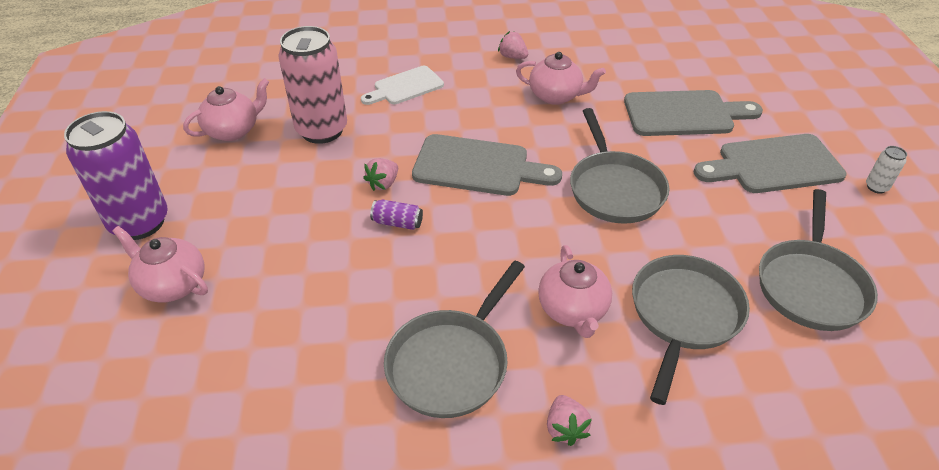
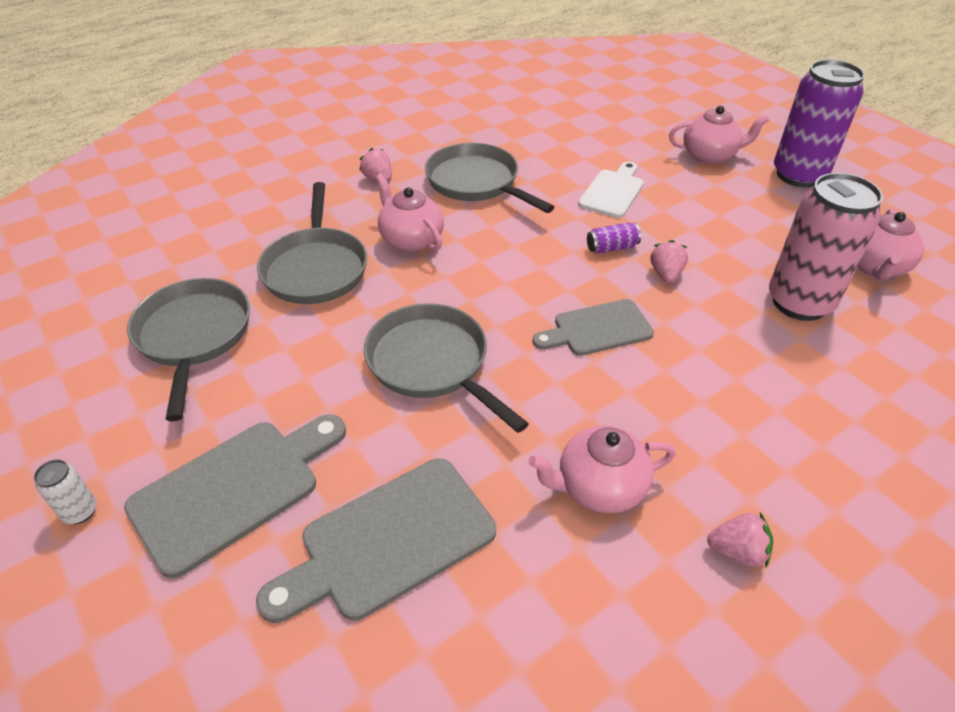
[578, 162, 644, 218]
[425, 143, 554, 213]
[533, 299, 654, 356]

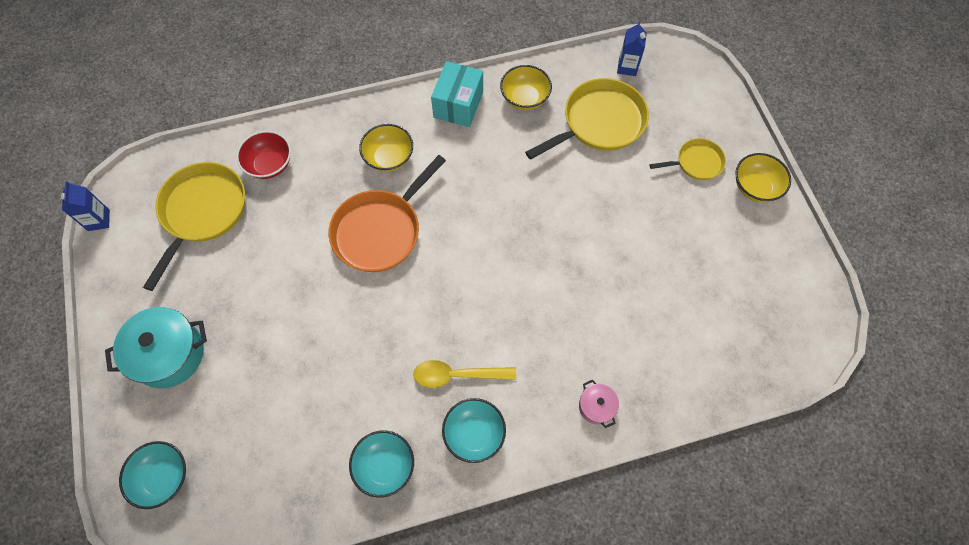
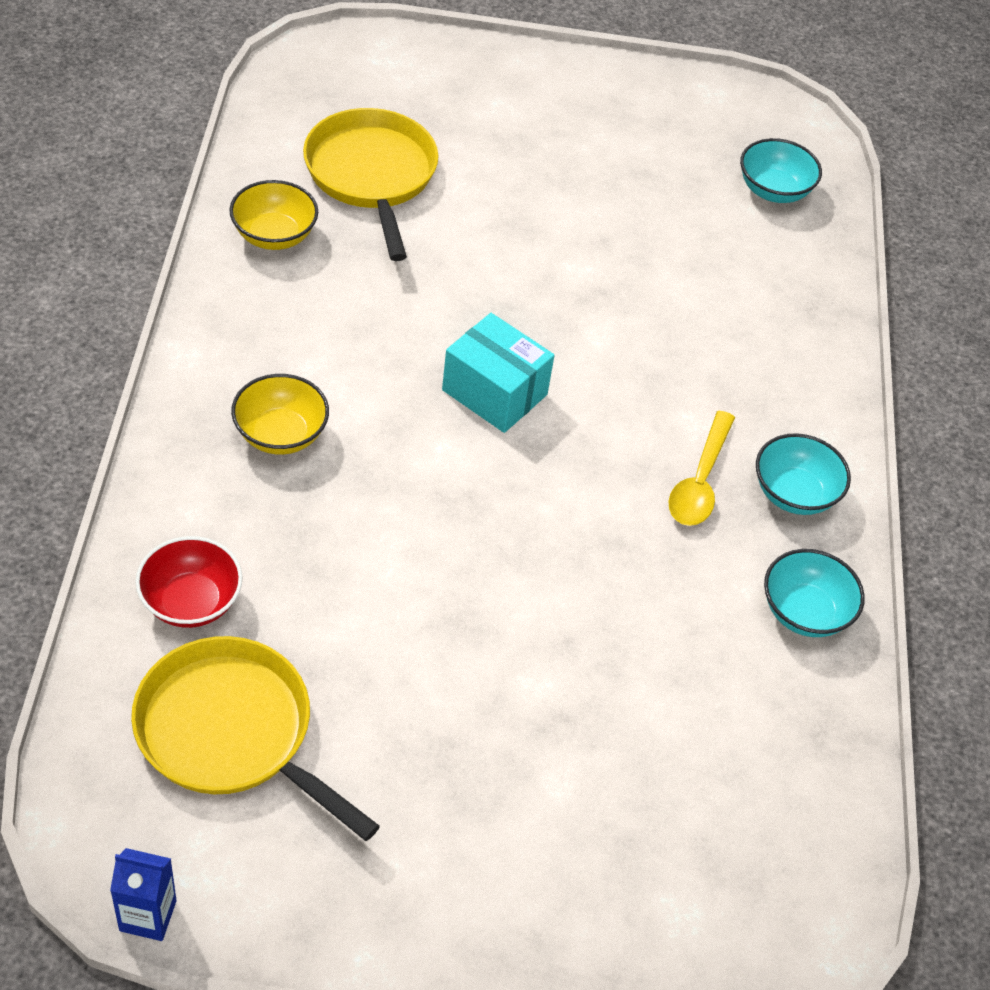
[105, 307, 207, 389] (first image)
[740, 138, 822, 203]
[329, 155, 446, 272] (first image)
[442, 313, 555, 433]
[579, 380, 619, 428] (first image)
[617, 21, 647, 76] (first image)
[650, 138, 726, 180] (first image)
[735, 153, 791, 202] (first image)

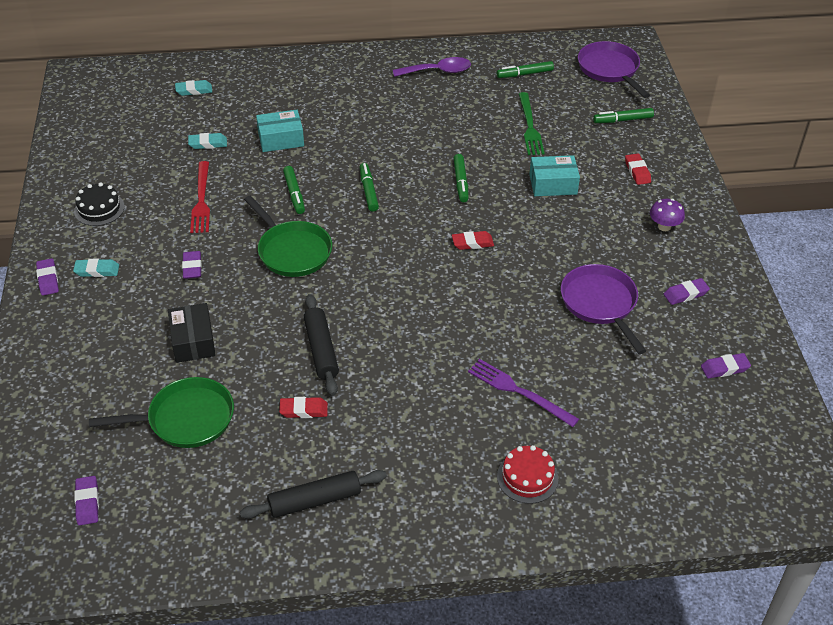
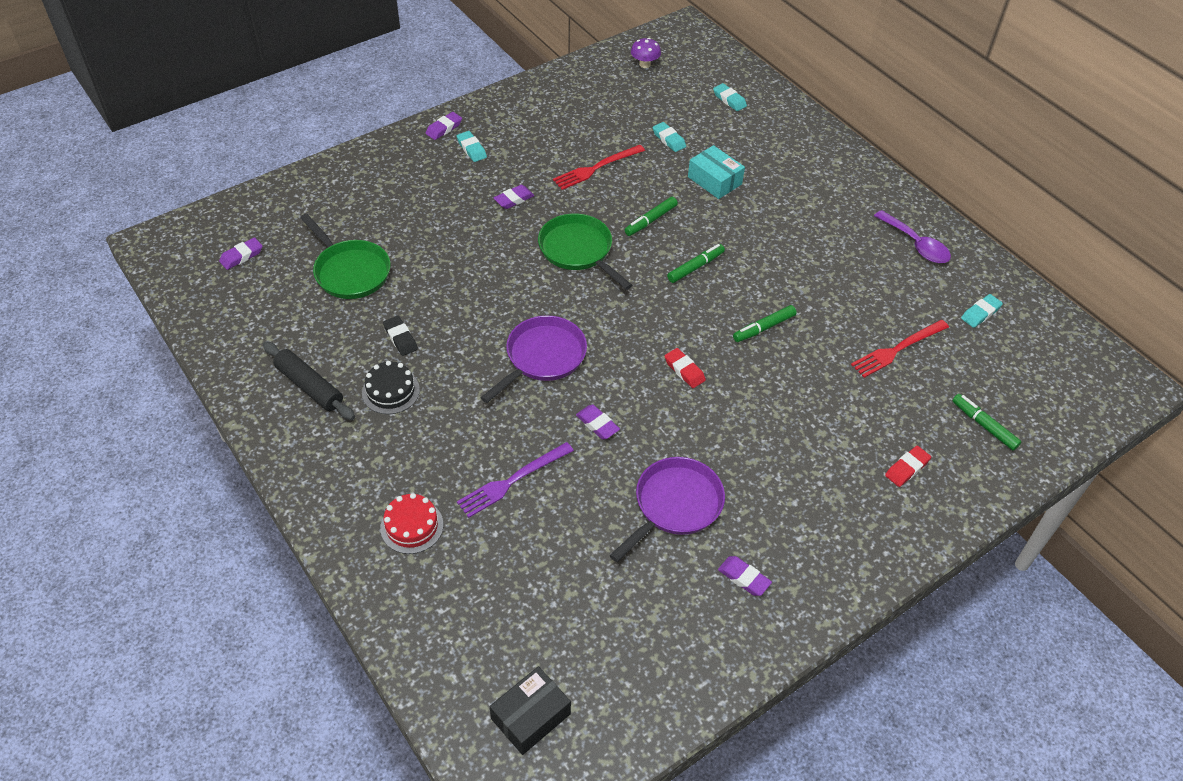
[362, 361, 420, 414]
[490, 666, 571, 755]
[538, 213, 632, 290]
[383, 316, 418, 356]
[304, 294, 339, 396] (first image)
[457, 442, 574, 518]
[961, 294, 1003, 328]
[851, 320, 949, 378]
[529, 155, 580, 196] (first image)
[481, 315, 587, 403]
[631, 38, 661, 68]
[576, 405, 620, 439]

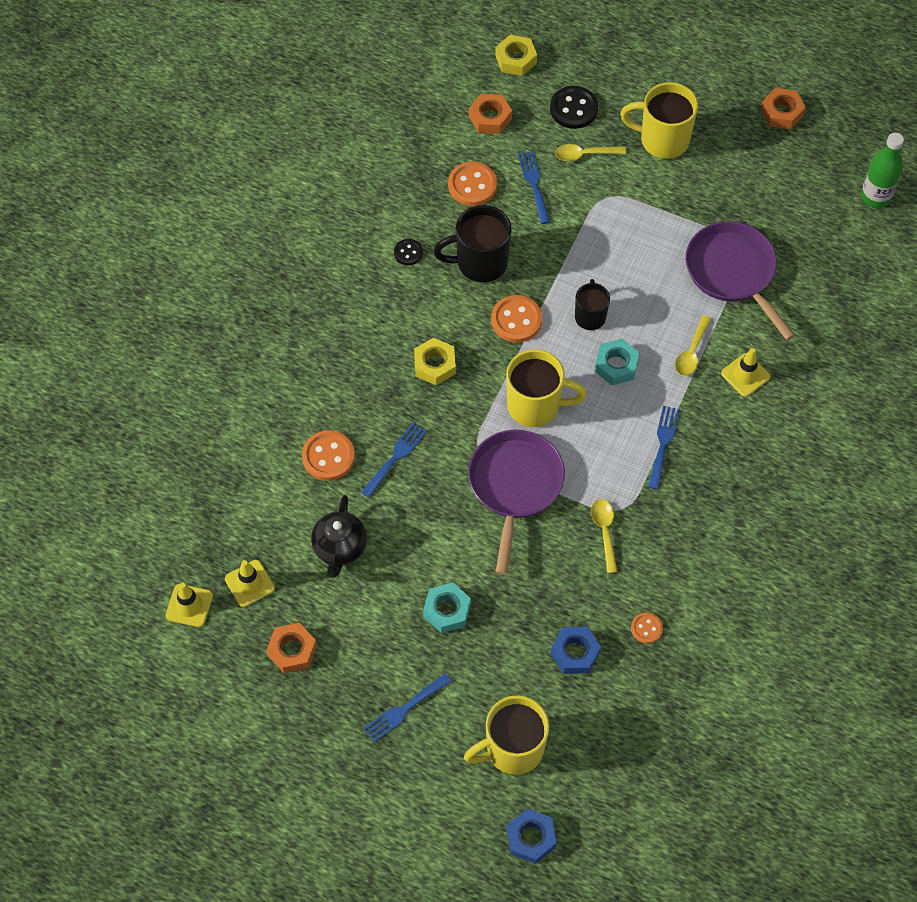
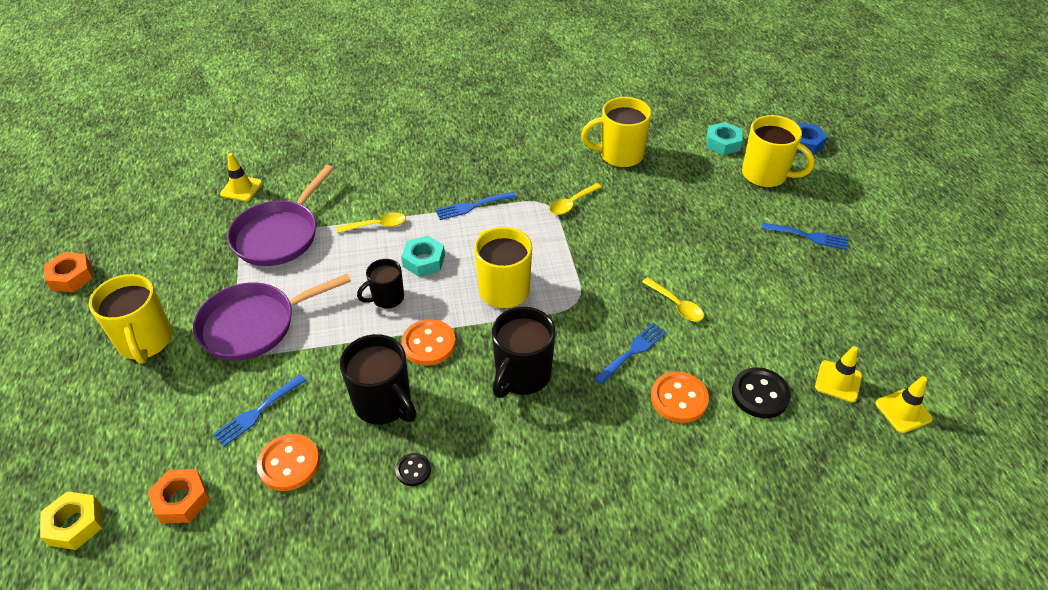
[266, 623, 317, 673] (first image)
[311, 495, 367, 577] (first image)
[594, 323, 667, 385]
[492, 307, 556, 398]
[706, 122, 743, 155]
[193, 273, 351, 361]
[732, 367, 791, 418]
[550, 627, 601, 674] (first image)
[642, 277, 704, 322]
[581, 97, 652, 168]
[220, 153, 262, 202]
[861, 133, 904, 208] (first image)

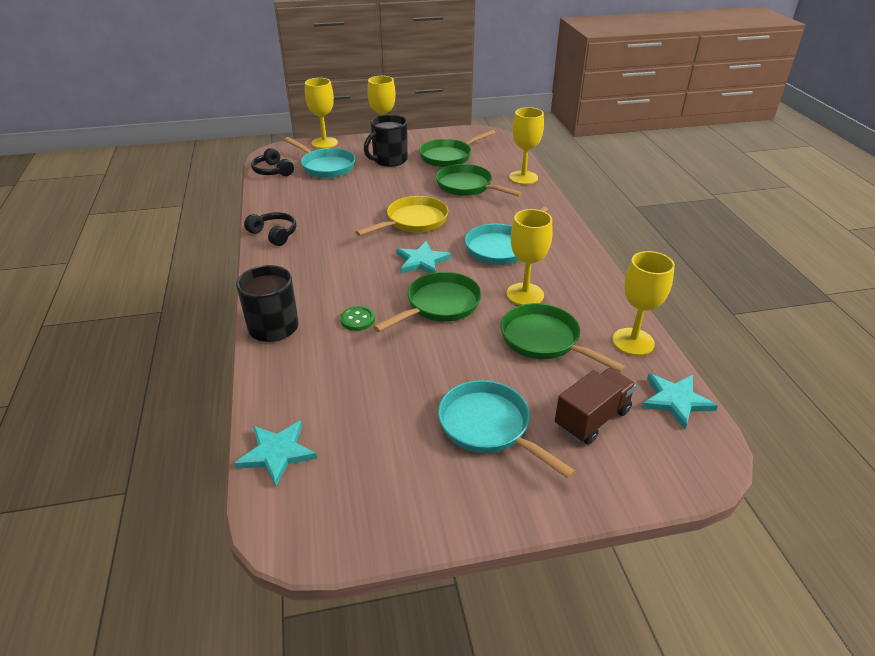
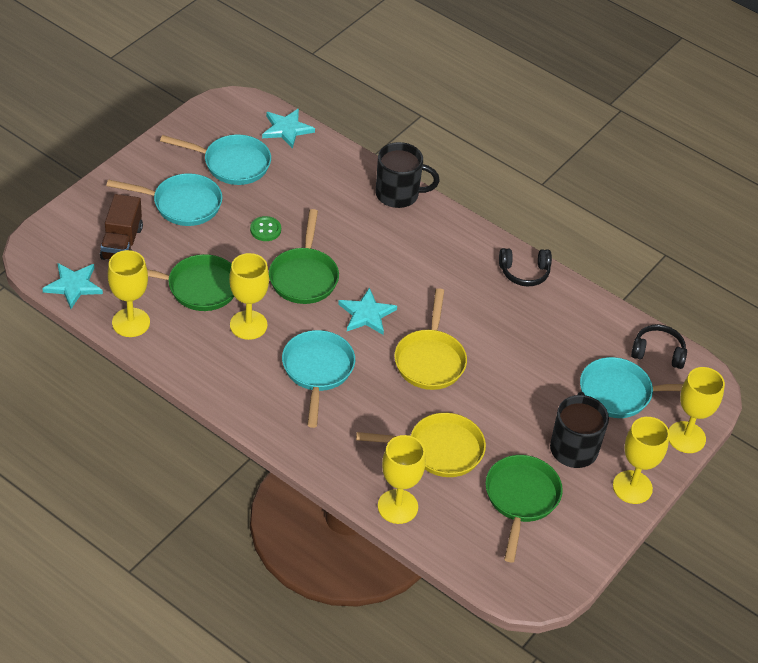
[250, 216, 281, 241]
[356, 413, 486, 477]
[160, 135, 271, 185]

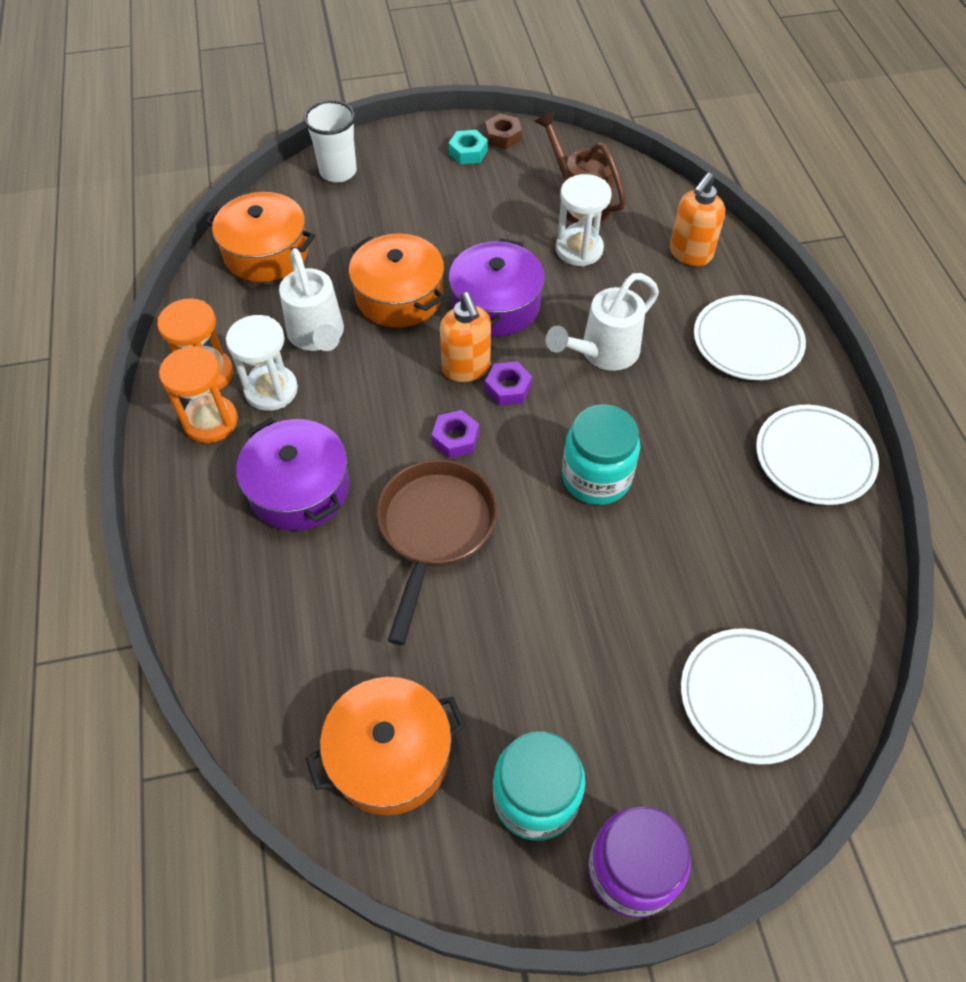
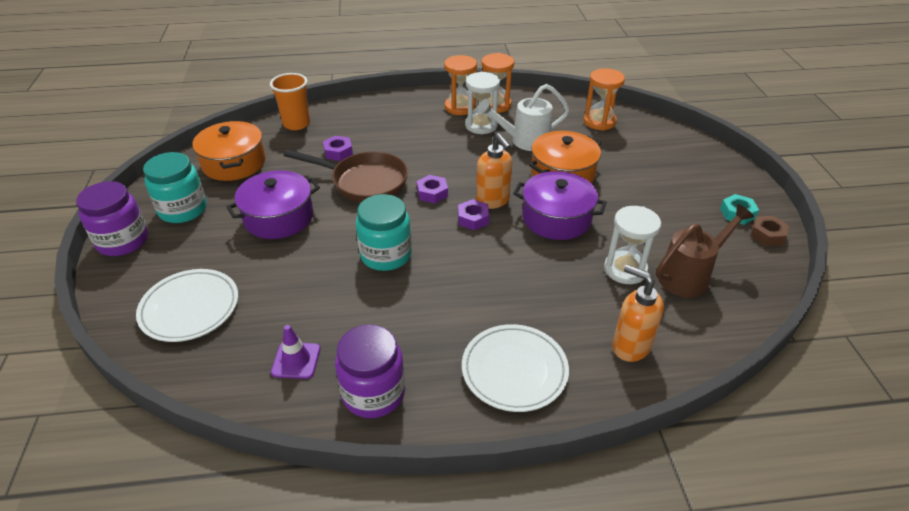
[584, 68, 625, 131]
[226, 170, 320, 239]
[304, 100, 357, 183] (first image)
[476, 133, 512, 209]
[546, 273, 659, 371] (first image)
[335, 324, 405, 418]
[270, 73, 310, 130]
[271, 325, 320, 379]
[323, 136, 353, 161]

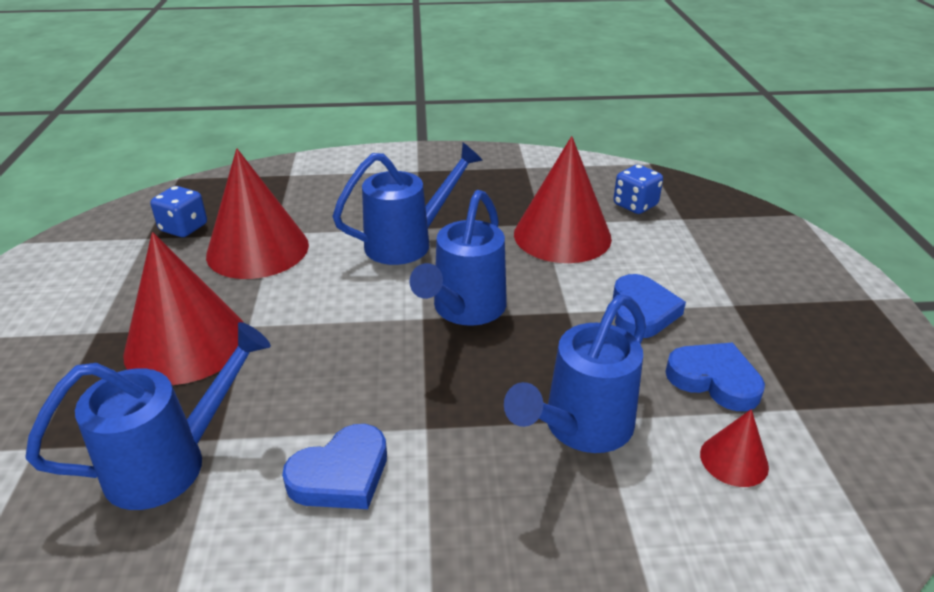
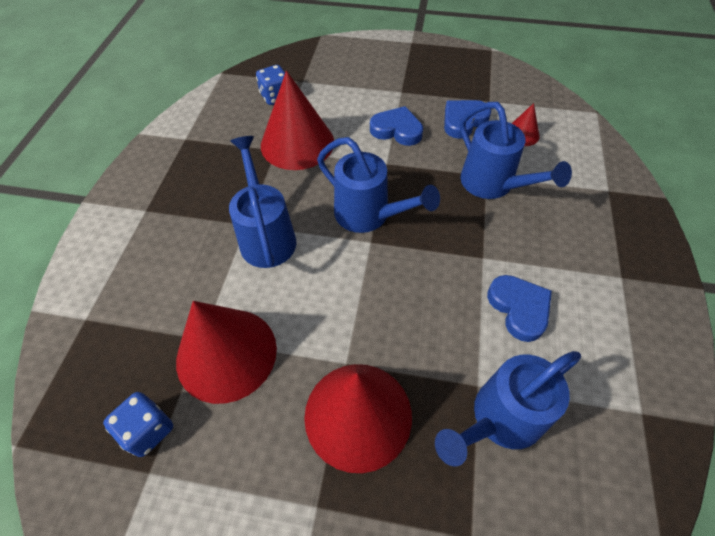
[435, 351, 581, 467]

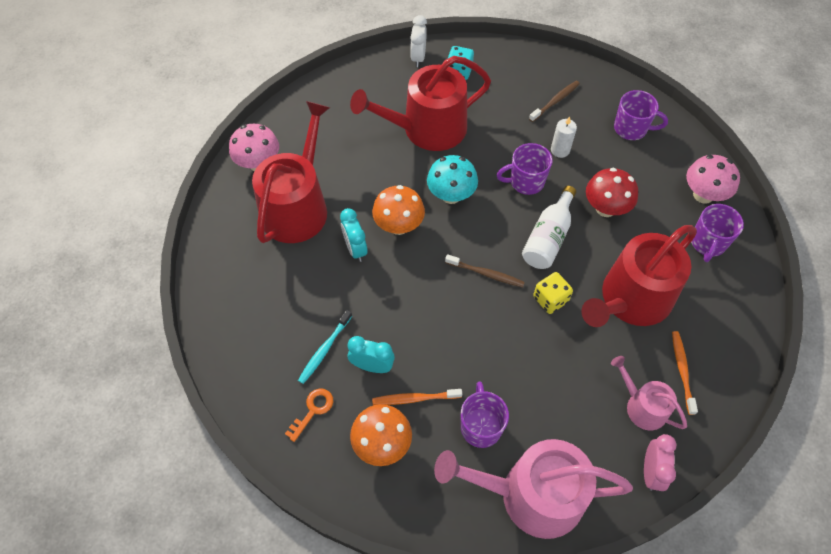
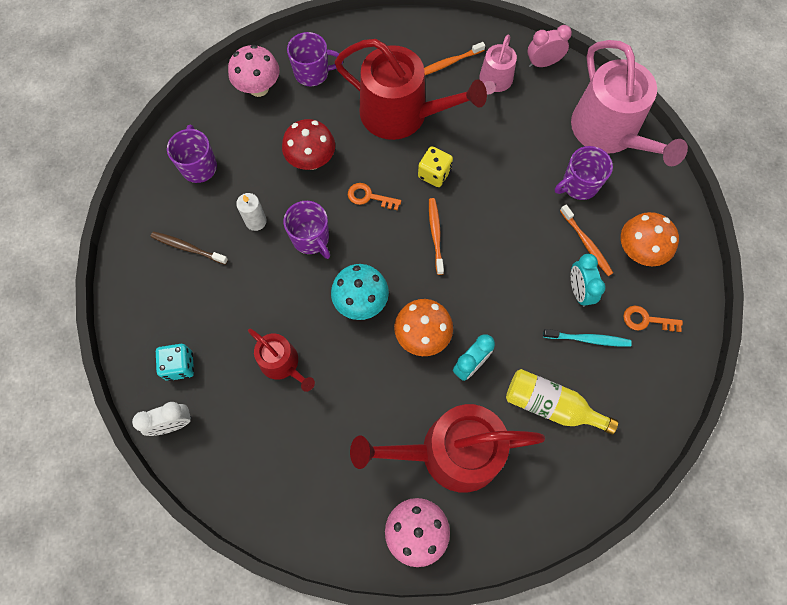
[248, 329, 315, 392]
[429, 198, 444, 275]
[348, 183, 401, 210]
[506, 369, 618, 435]

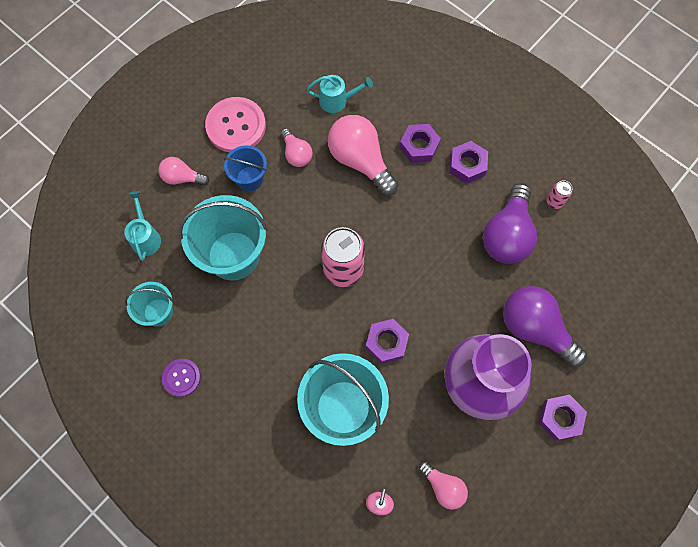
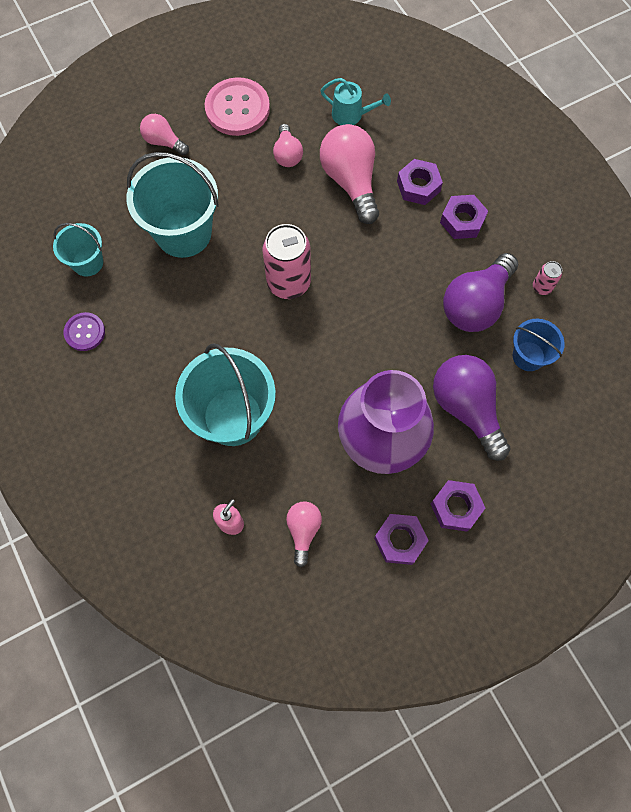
[124, 191, 161, 261] (first image)
[513, 319, 565, 371]
[374, 514, 429, 565]
[286, 501, 322, 567]

